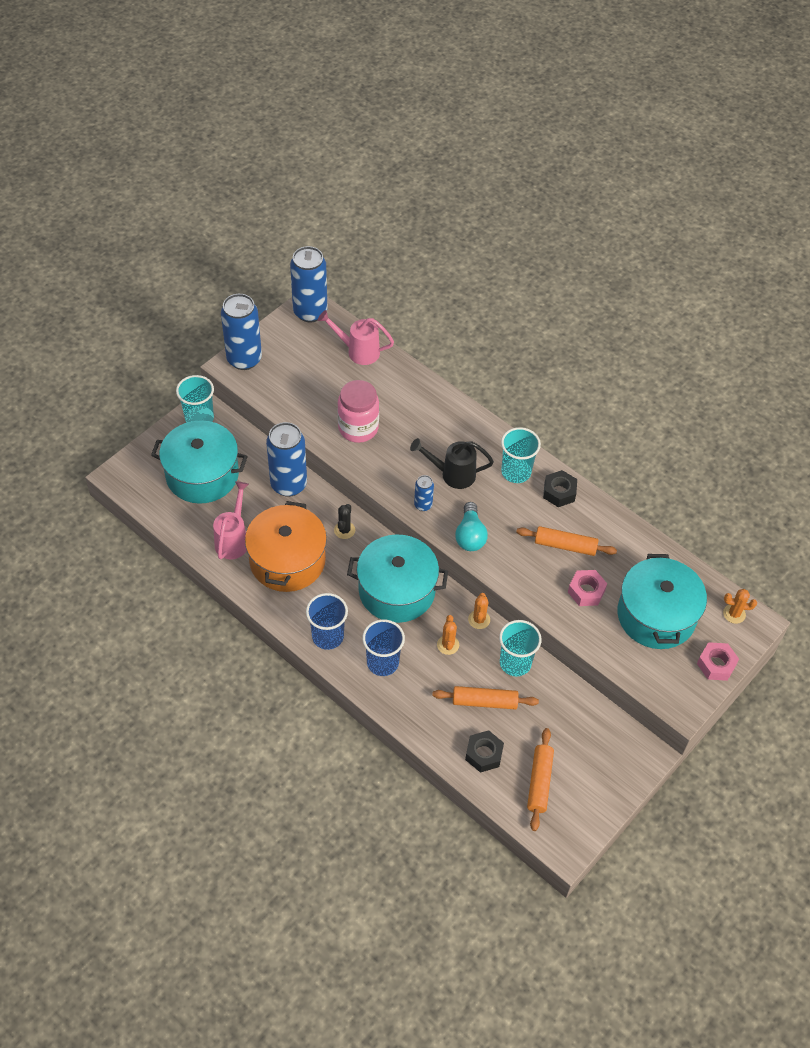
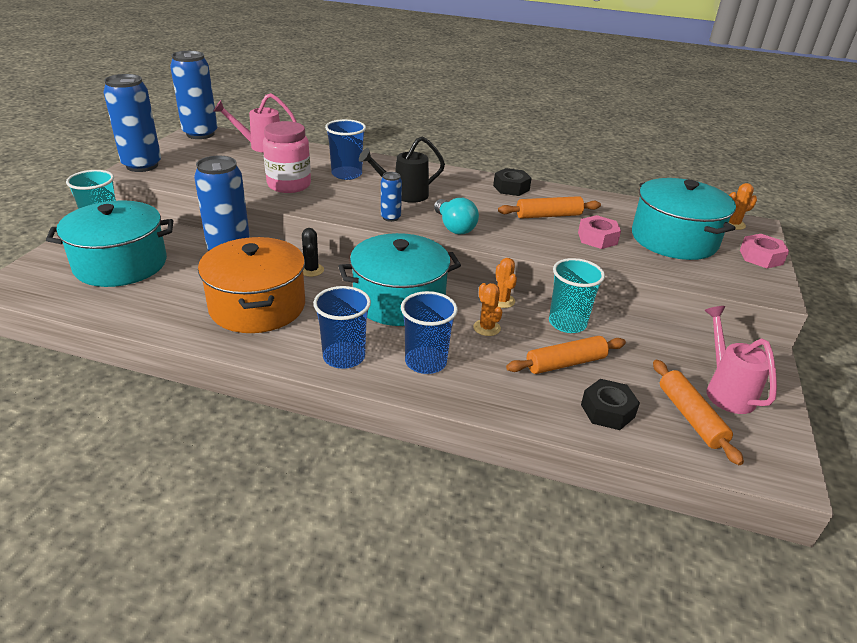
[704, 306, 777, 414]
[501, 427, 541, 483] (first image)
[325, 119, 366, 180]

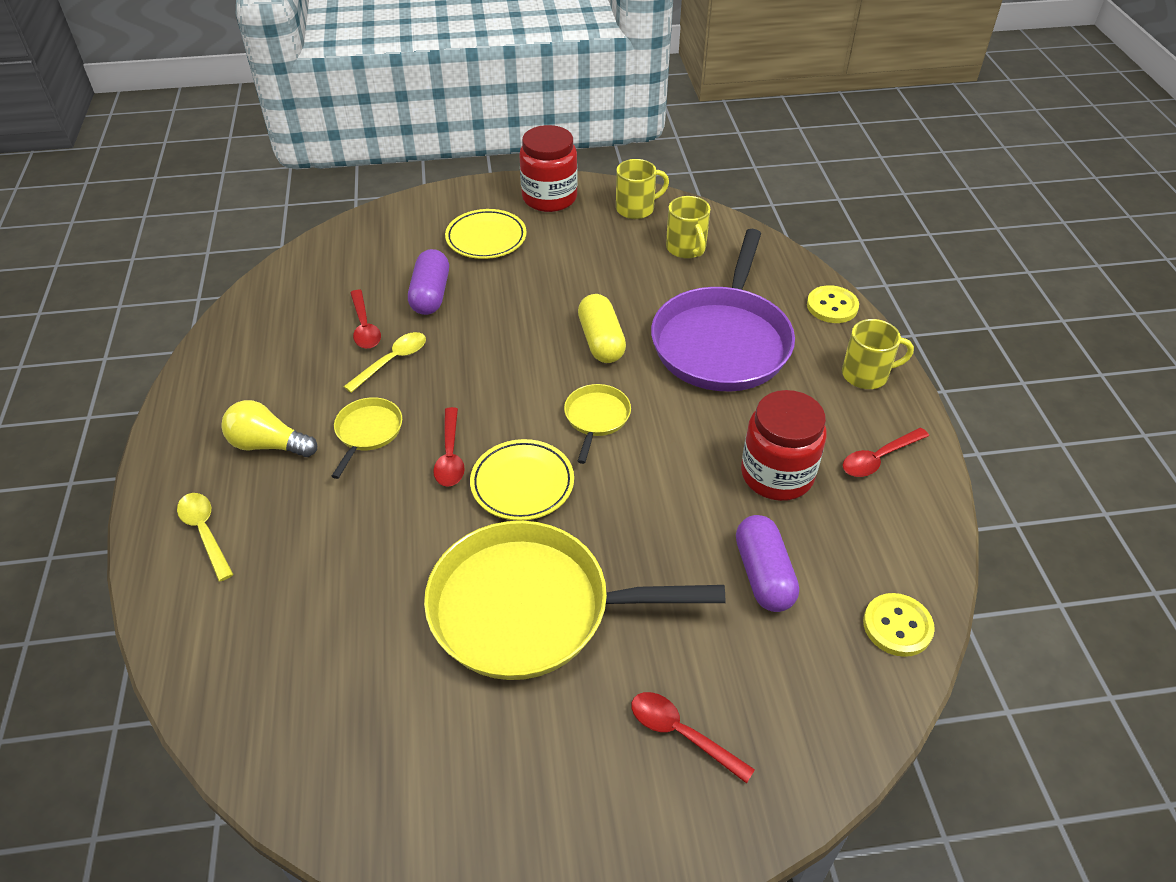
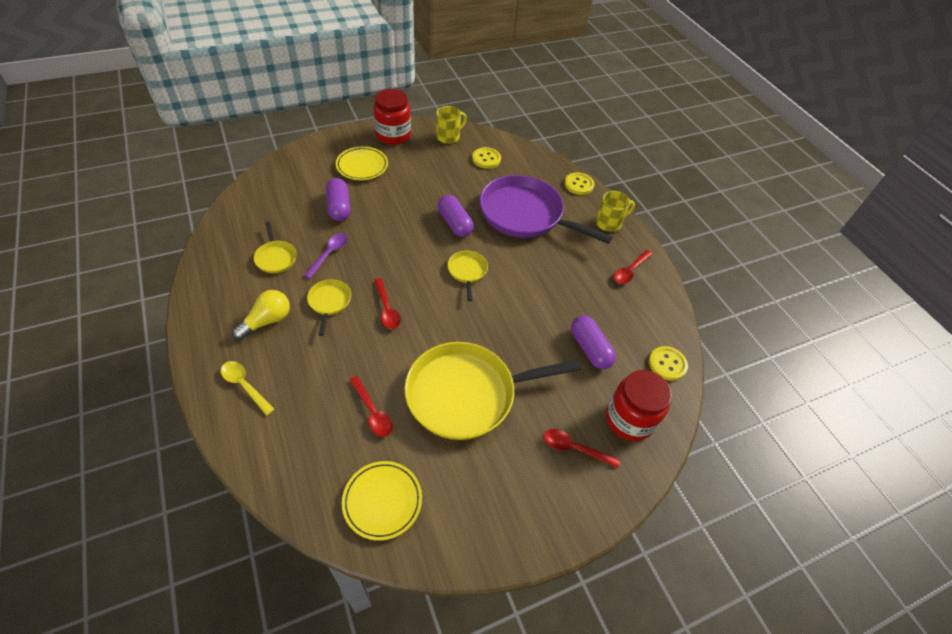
[232, 290, 290, 340]
[304, 233, 348, 279]
[350, 376, 393, 437]
[342, 461, 422, 541]
[438, 195, 474, 237]
[480, 175, 613, 244]
[472, 147, 501, 169]
[606, 370, 672, 441]
[254, 221, 297, 273]

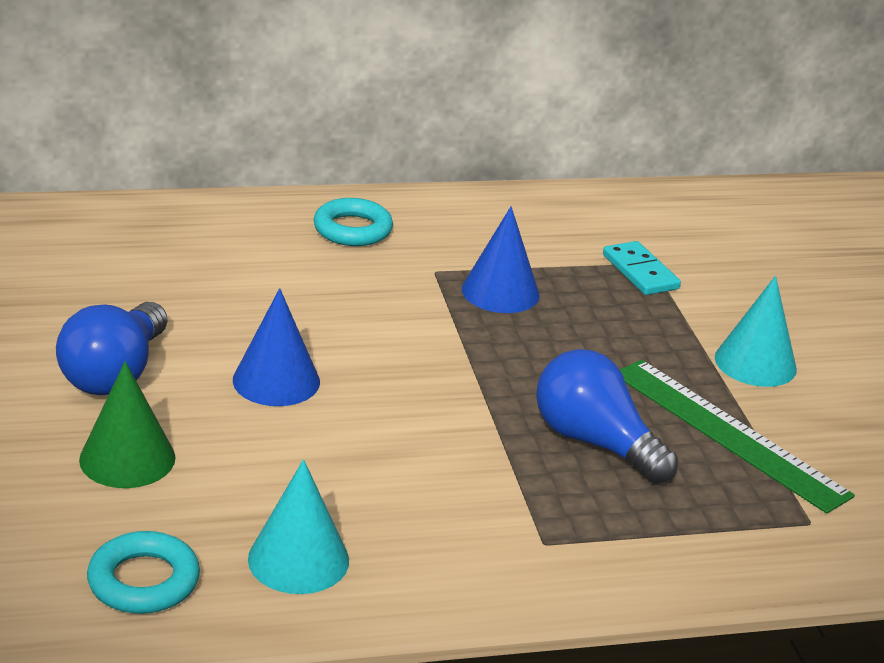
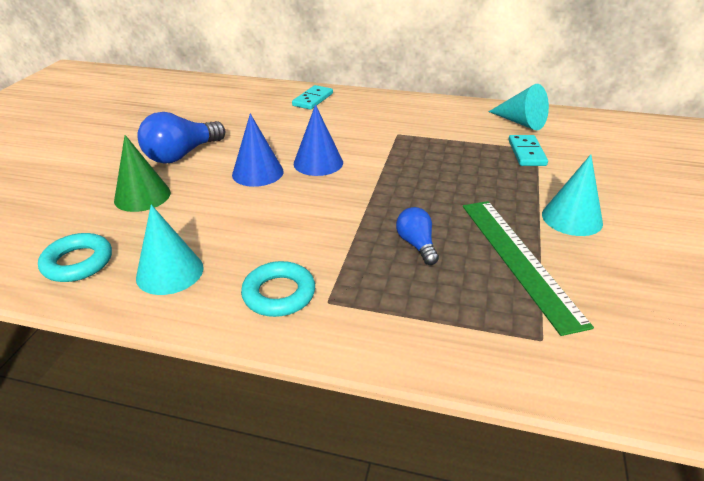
[241, 261, 315, 317]
[294, 105, 343, 176]
[396, 207, 439, 265]
[292, 85, 333, 110]
[488, 84, 549, 131]

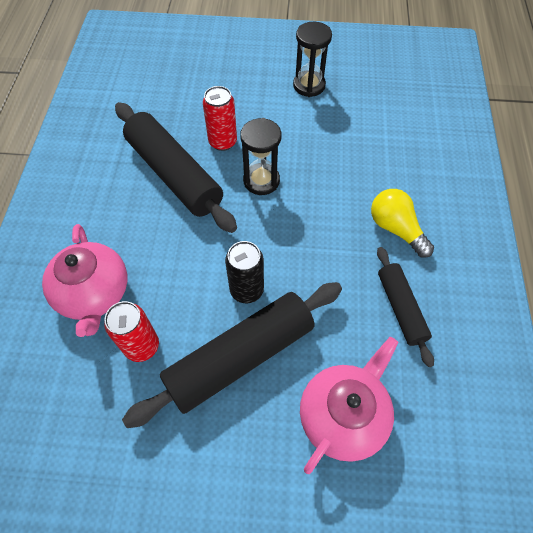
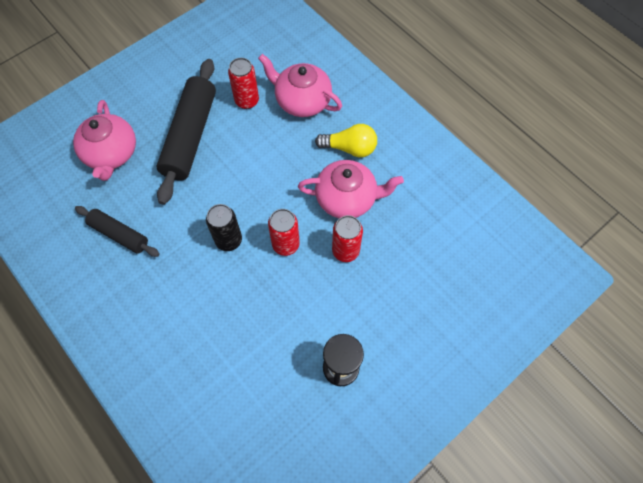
[298, 160, 404, 218]
[206, 204, 242, 251]
[268, 209, 300, 256]
[315, 124, 377, 157]

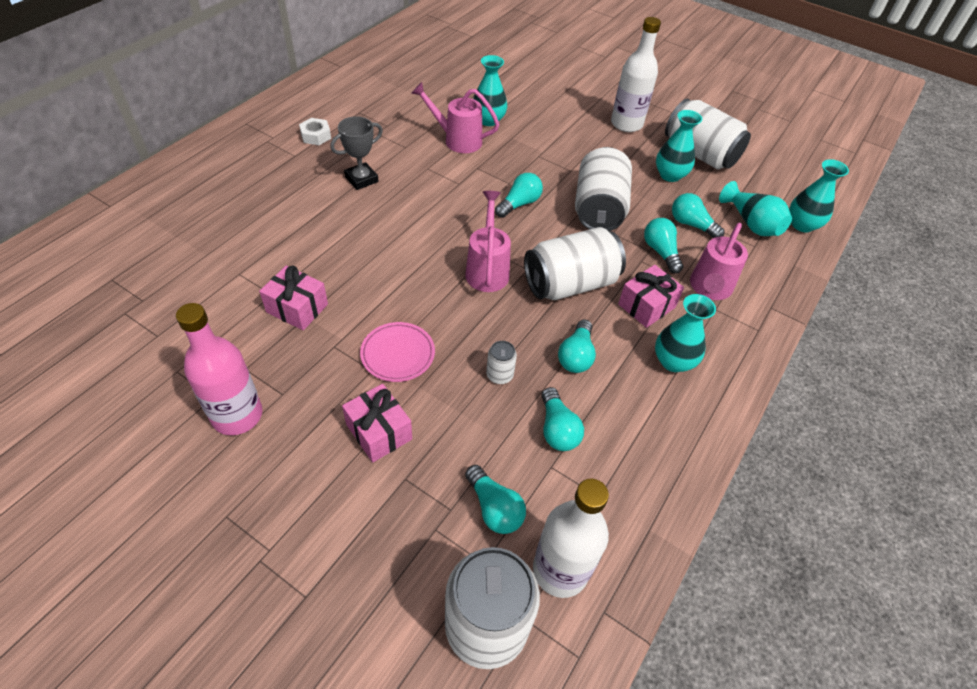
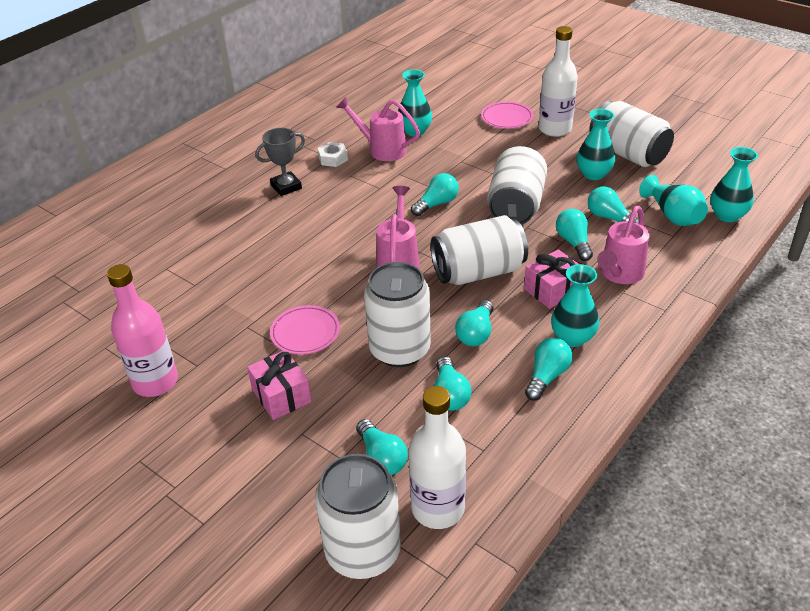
[259, 265, 328, 330] (first image)
[317, 142, 348, 167]
[364, 262, 431, 367]
[481, 102, 533, 129]
[525, 338, 573, 401]

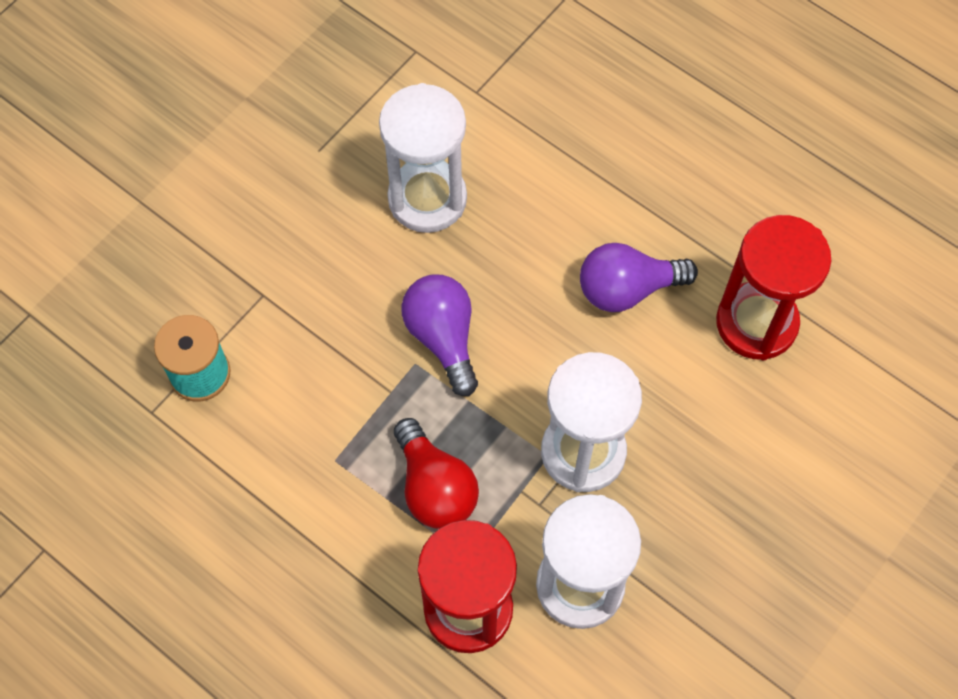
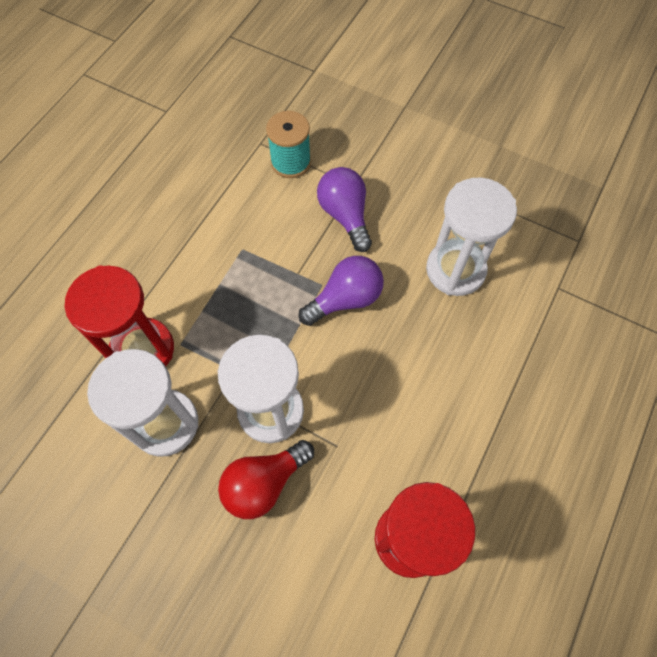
[218, 440, 314, 519]
[317, 167, 372, 252]

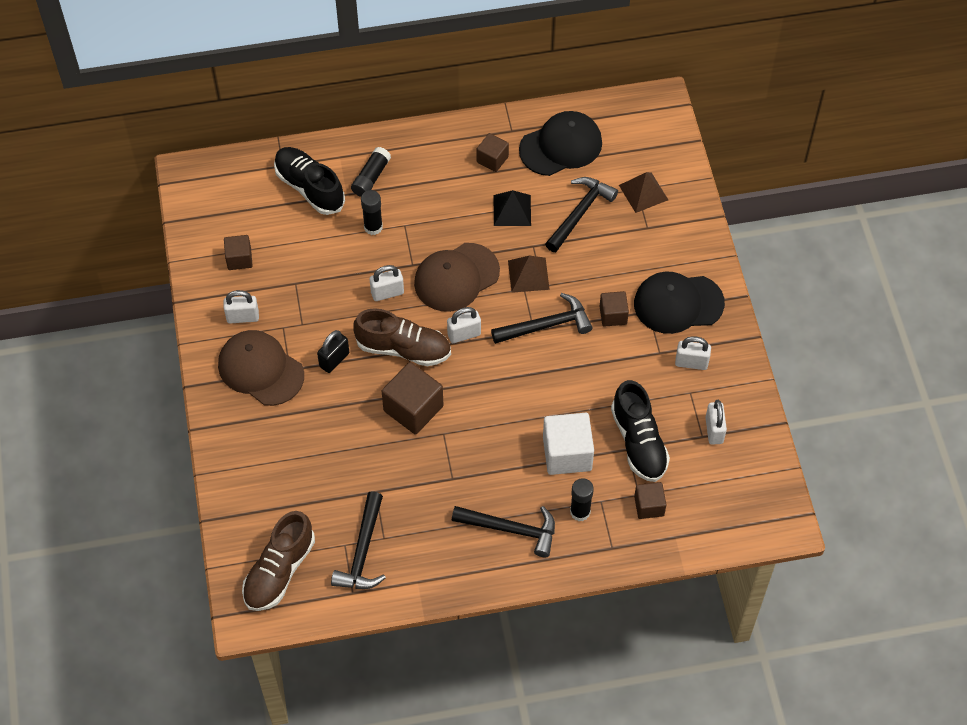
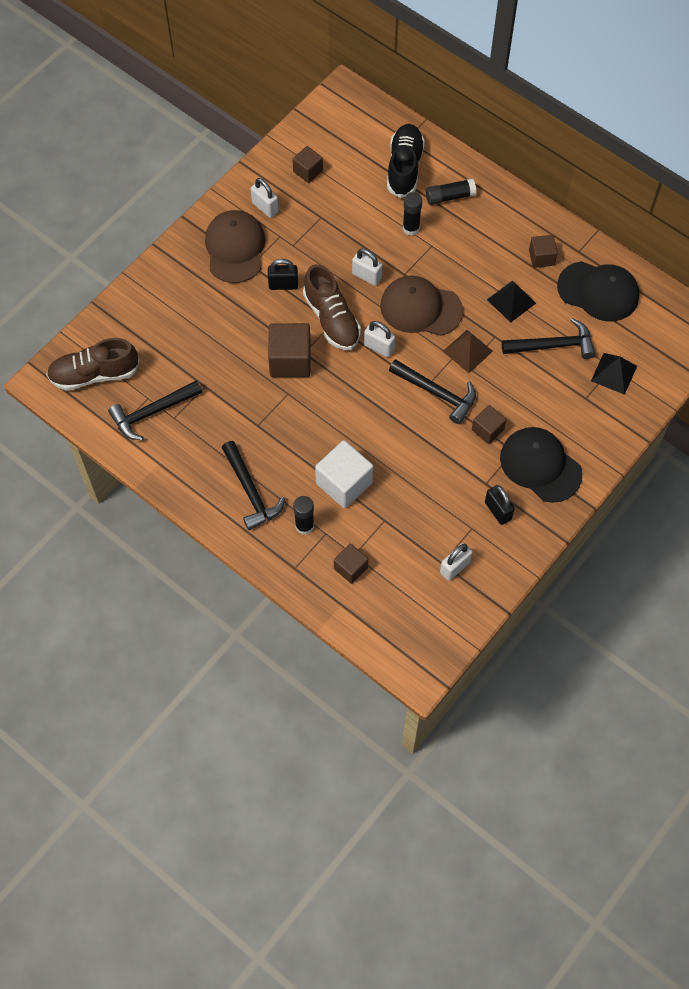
[611, 380, 670, 482] (first image)
[591, 353, 637, 395]
[485, 485, 515, 525]

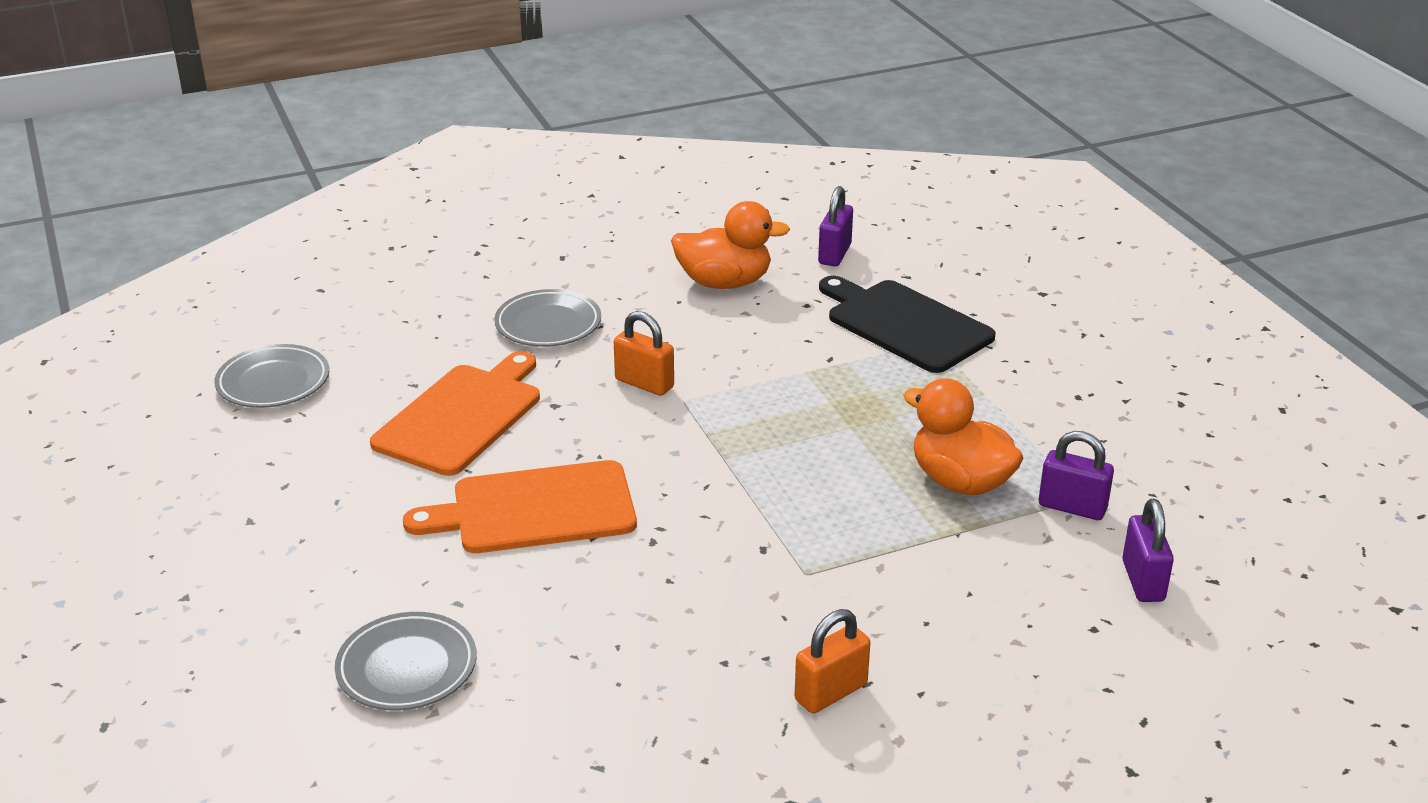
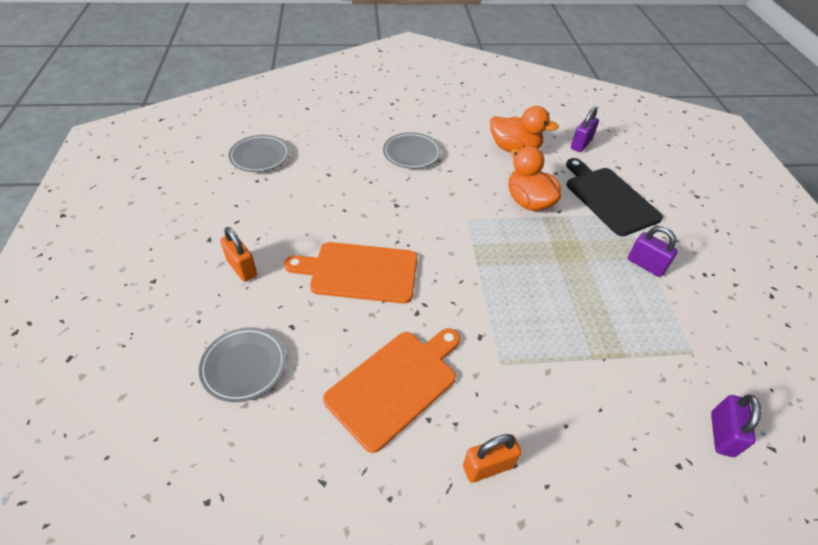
[323, 328, 460, 453]
[220, 227, 257, 282]
[508, 146, 561, 211]
[628, 226, 678, 277]

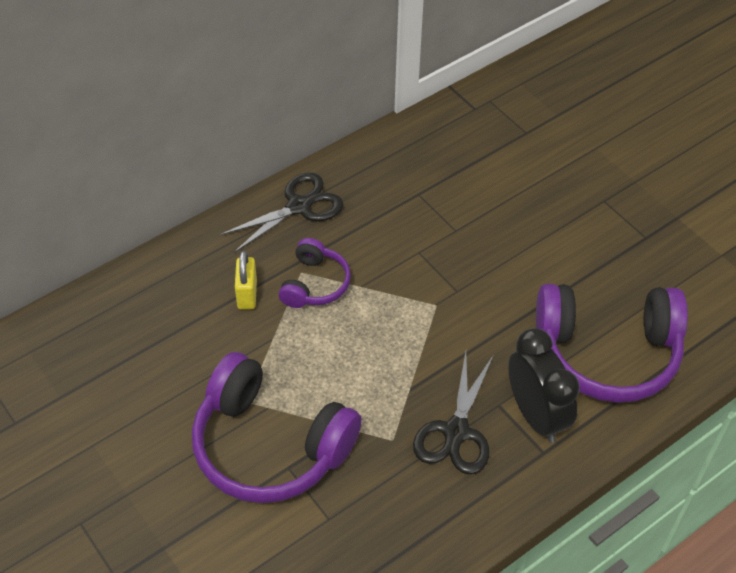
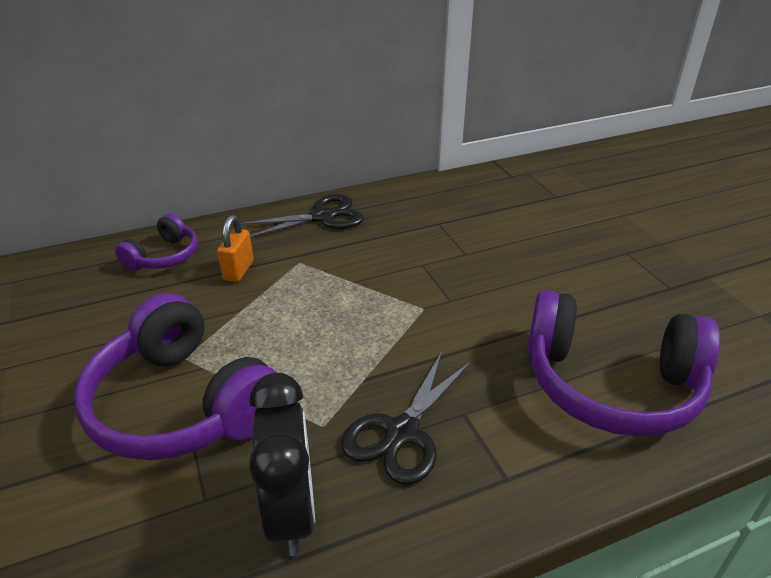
[217, 215, 254, 282]
[115, 213, 198, 270]
[249, 373, 315, 556]

